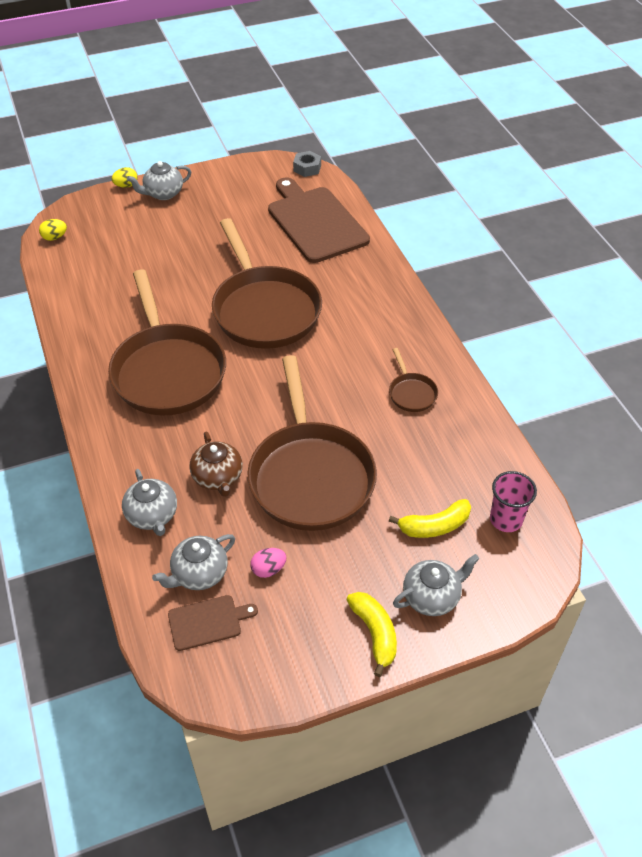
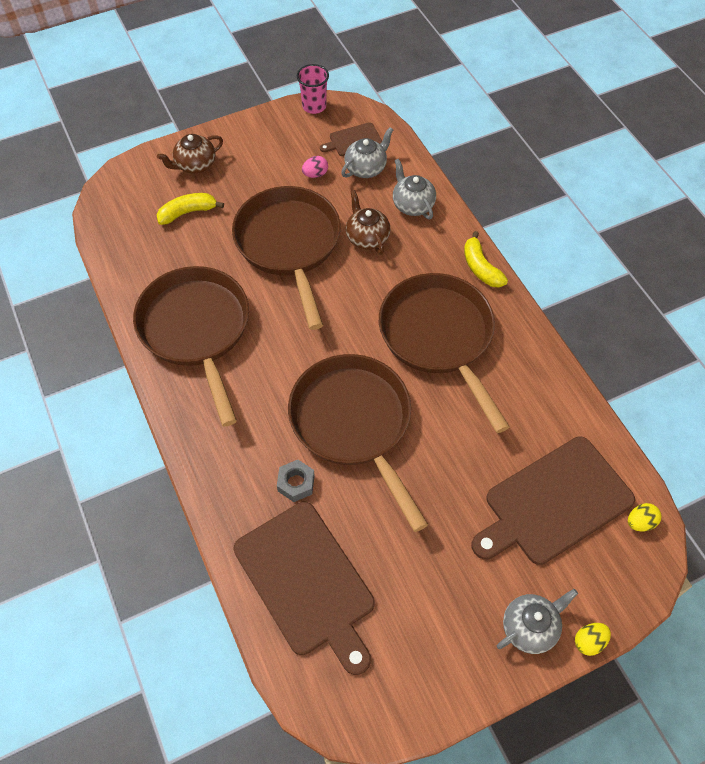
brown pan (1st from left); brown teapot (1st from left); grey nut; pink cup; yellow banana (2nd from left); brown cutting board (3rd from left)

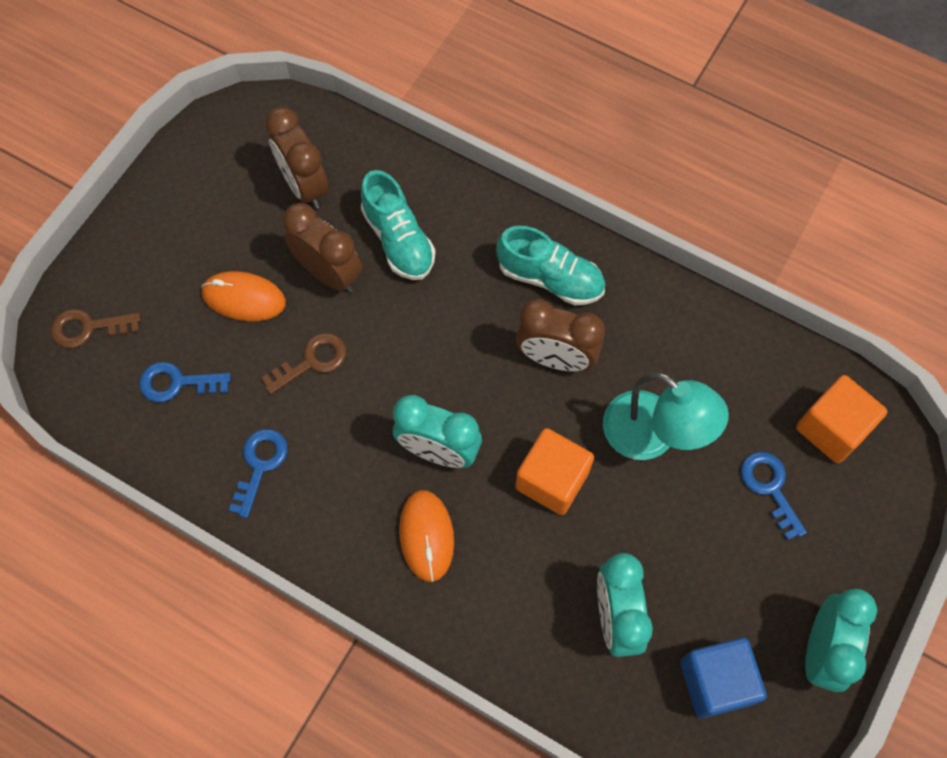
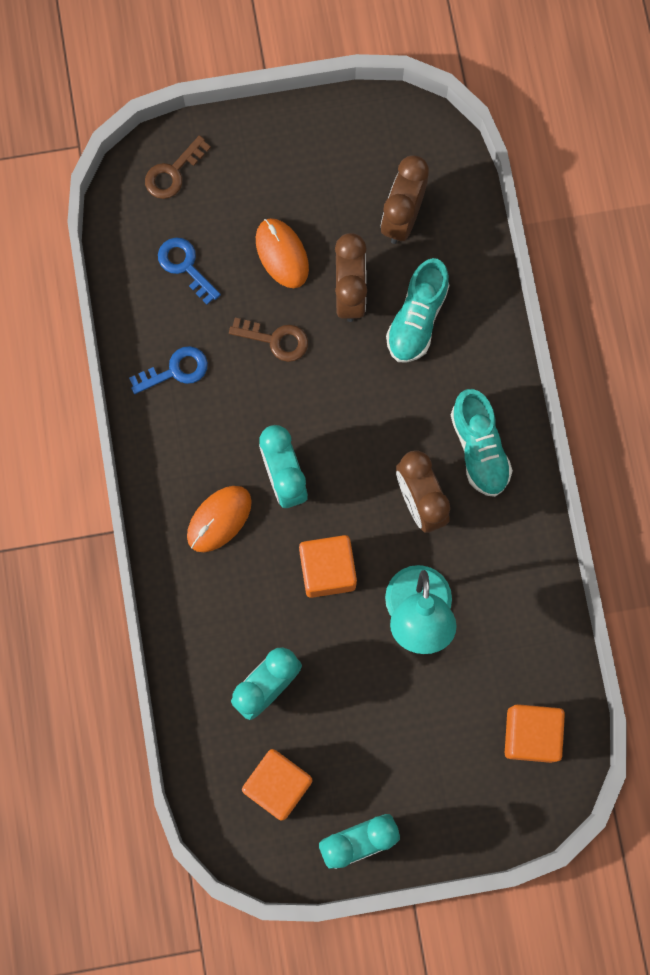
brown key (1st from left); orange cube (1st from left); blue key (3rd from left in the first image)

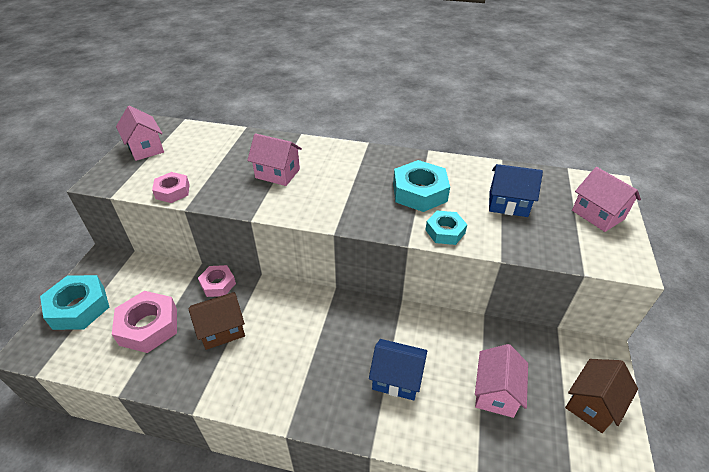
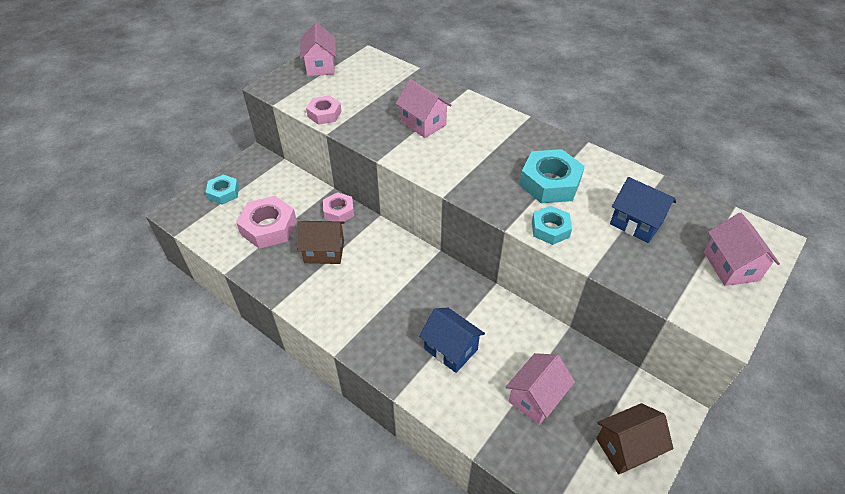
turquoise nut (1st from left)

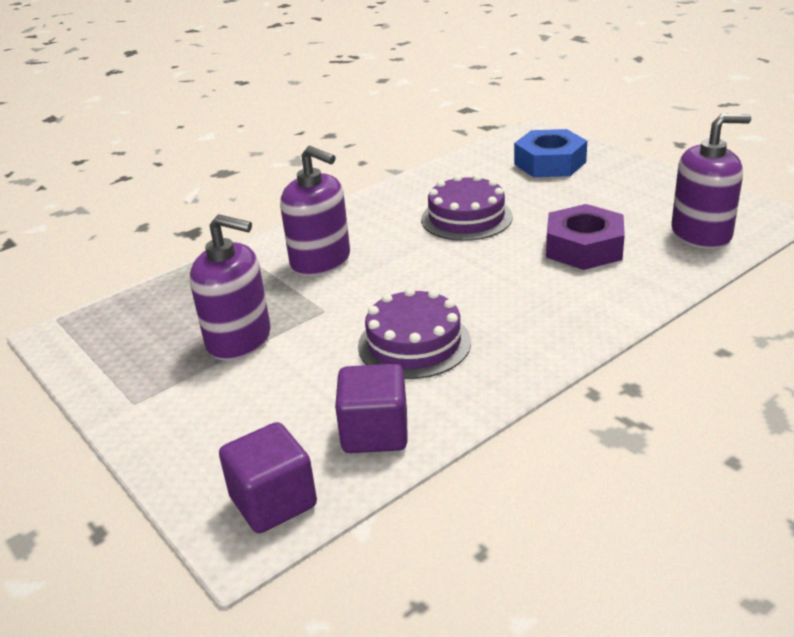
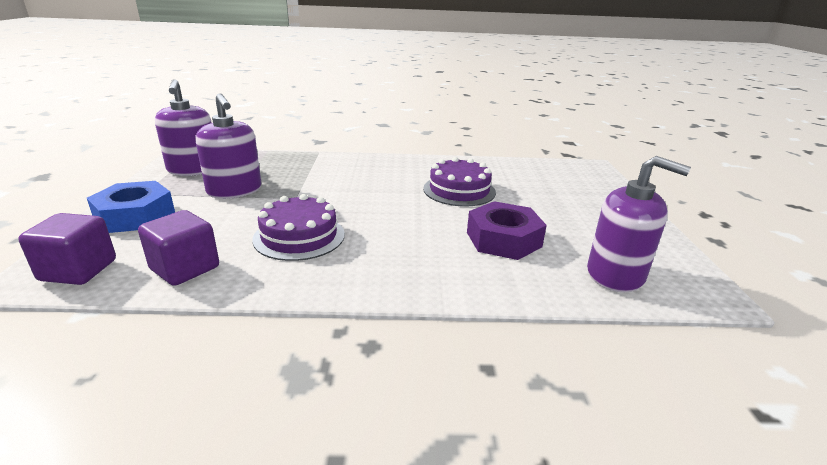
blue nut; purple soap dispenser (1st from left)

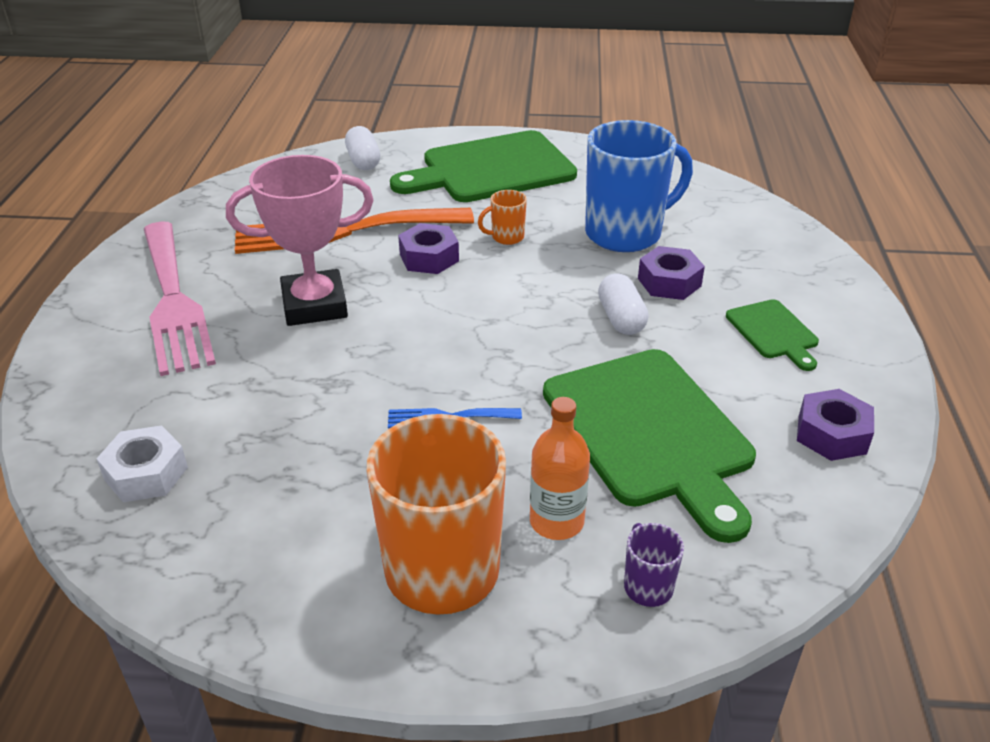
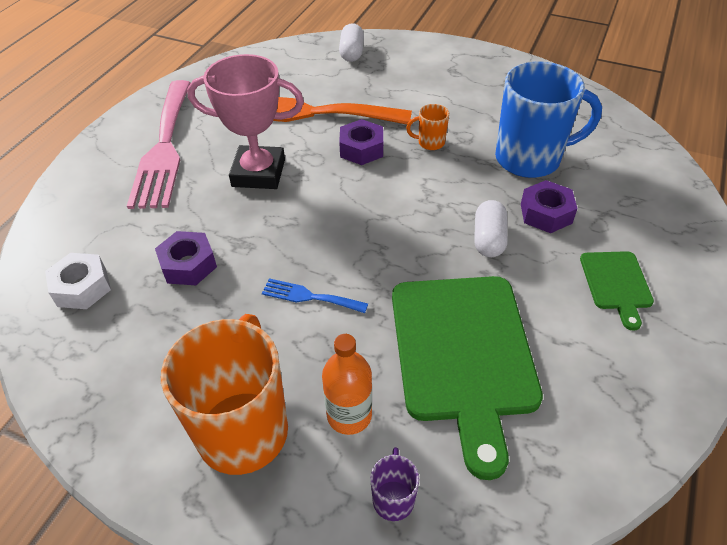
purple nut (1st from left); green cutting board (1st from left in the first image)

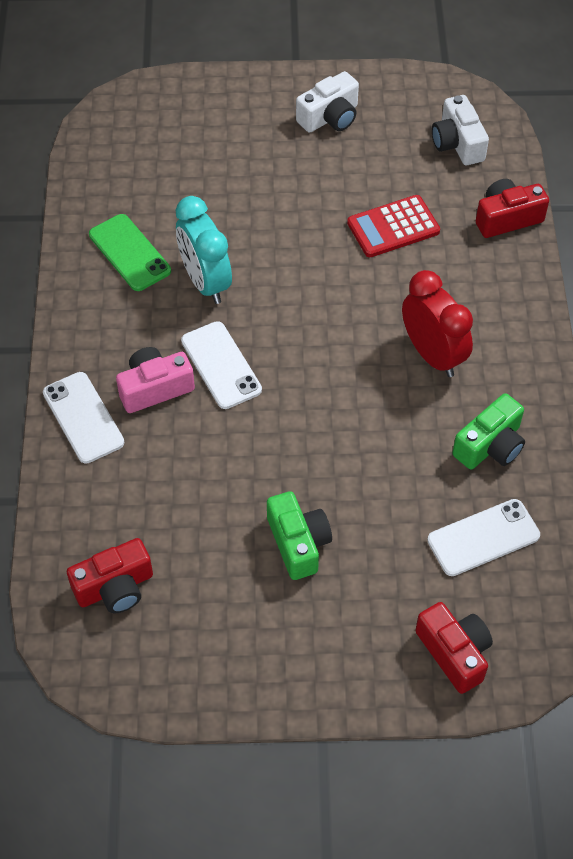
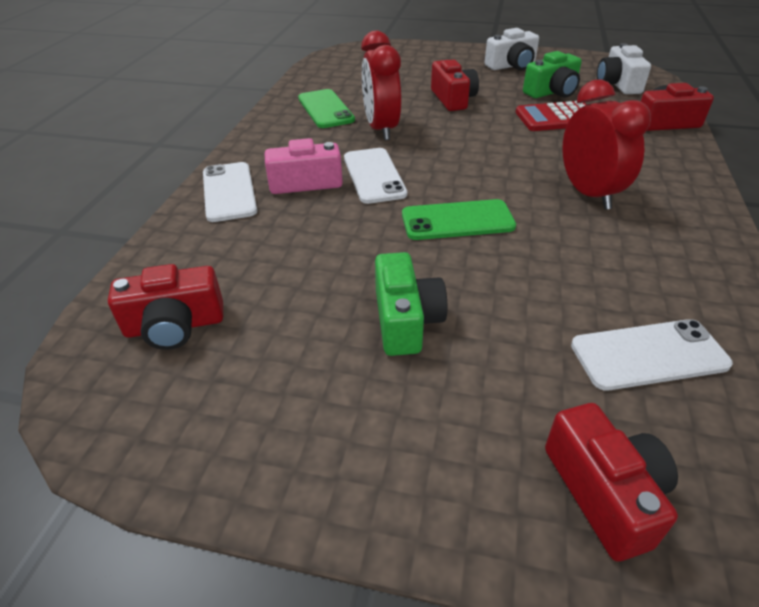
red clock (1st from left); green phone (2nd from left); red camera (2nd from left); green camera (2nd from left)

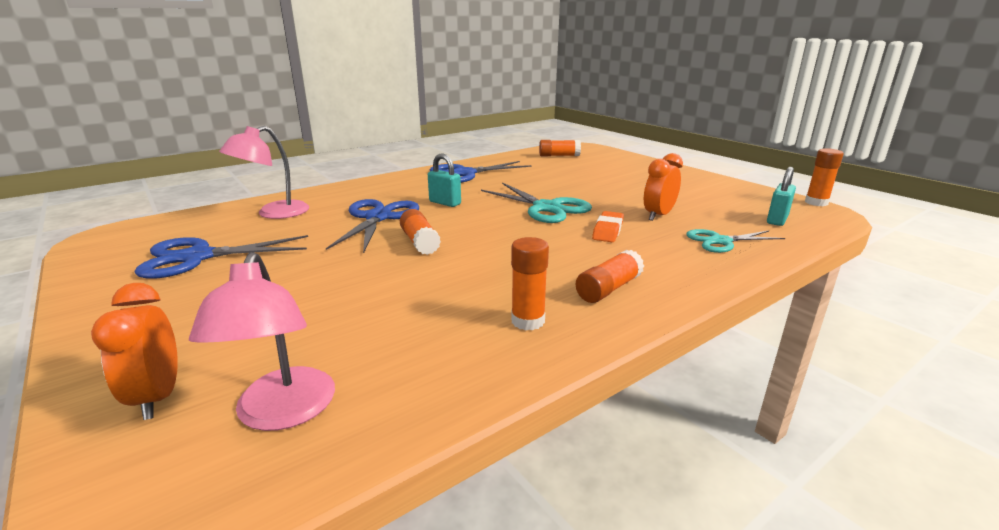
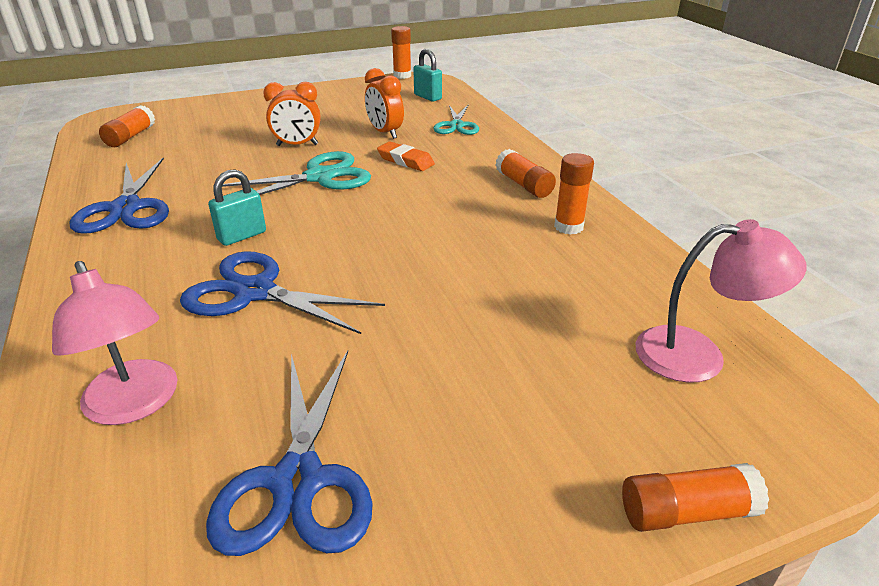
orange clock (1st from left); orange glue stick (5th from left)

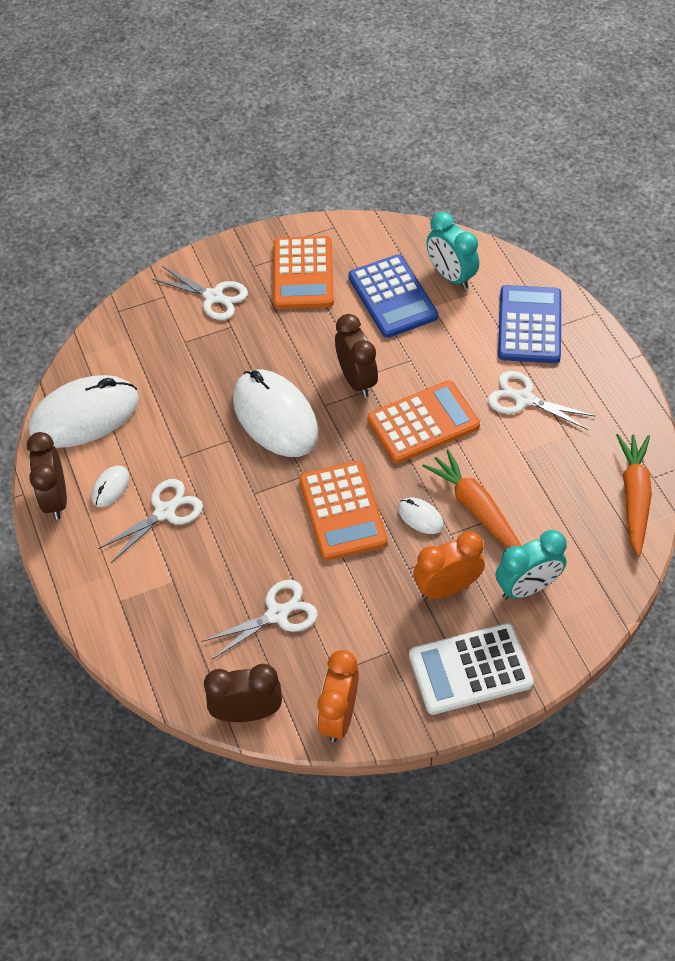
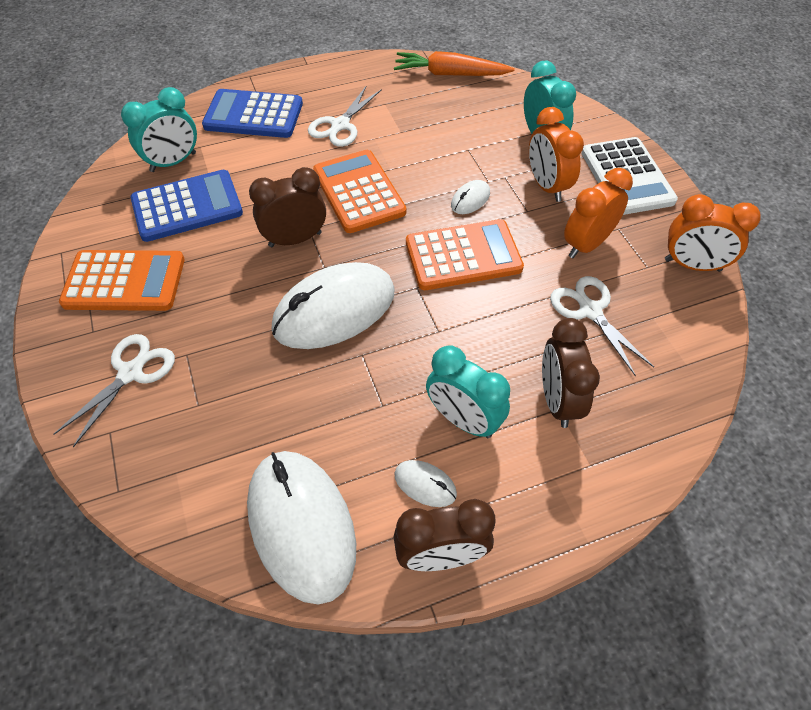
turquoise clock (2nd from left); brown clock (3rd from left); orange clock (2nd from left); orange carrot (1st from left in the first image)

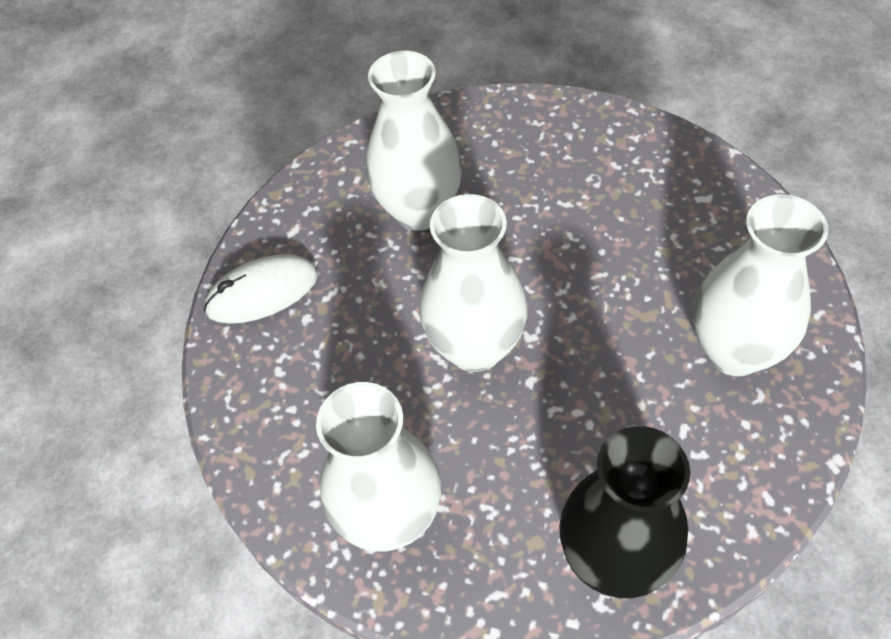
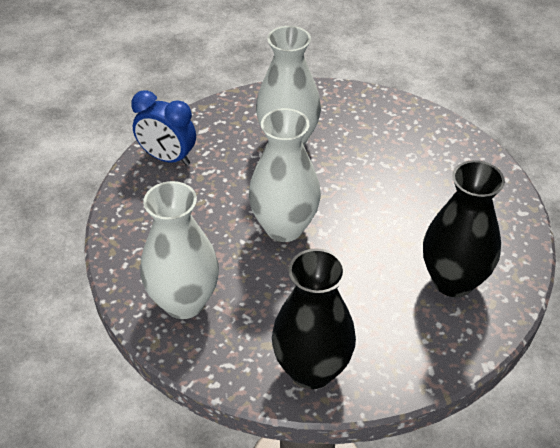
blue clock; black vase (2nd from left)

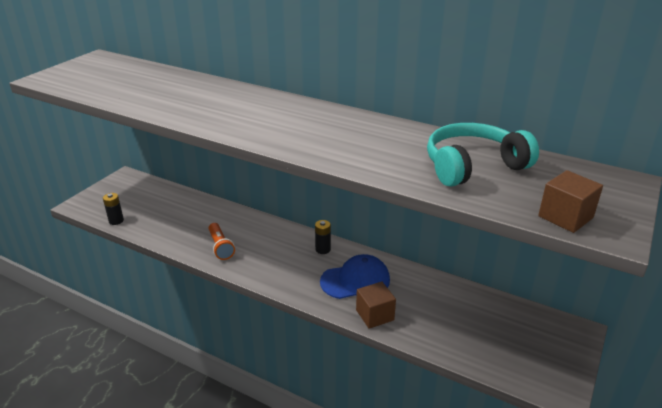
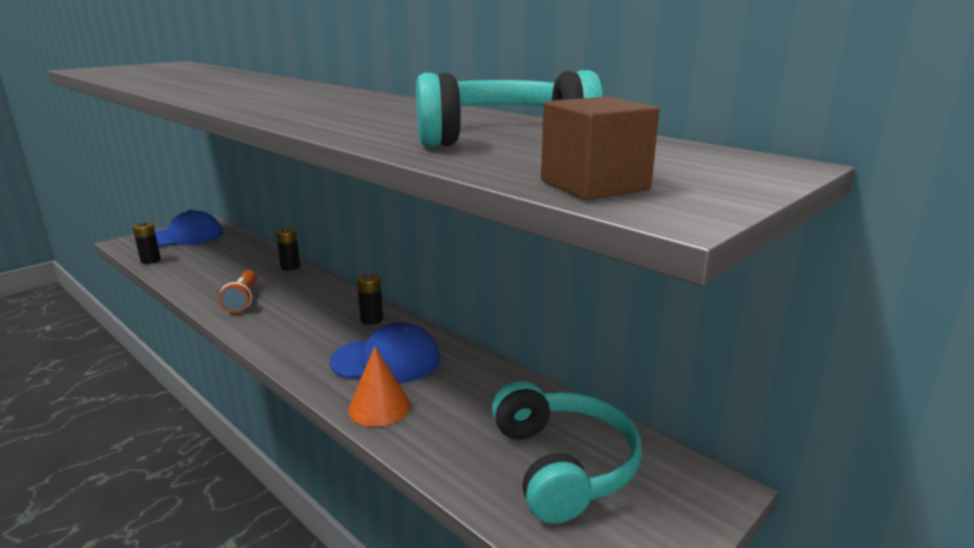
blue cap (1st from left); black battery (2nd from left); orange cone; turquoise headphones (2nd from left)

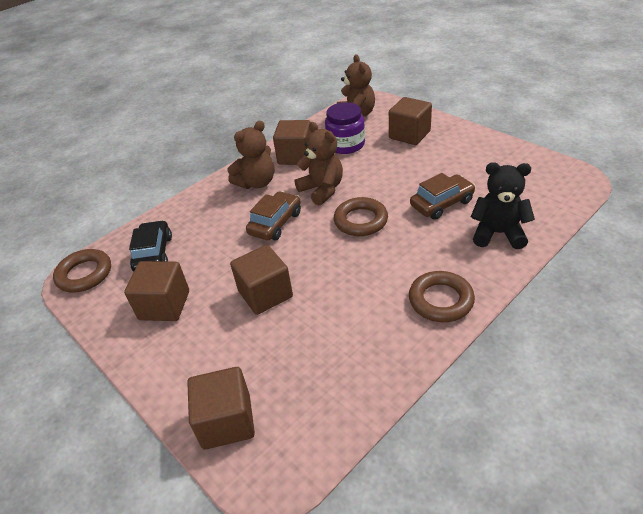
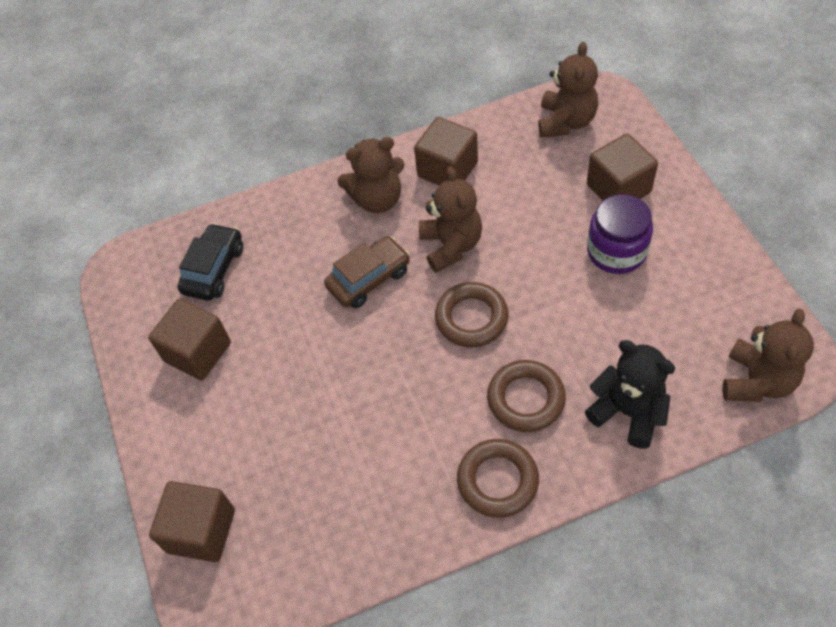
brown ring (3rd from left); purple jar; brown teddy bear (4th from left); brown cube (3rd from left in the first image); brown car (2nd from left in the first image)

